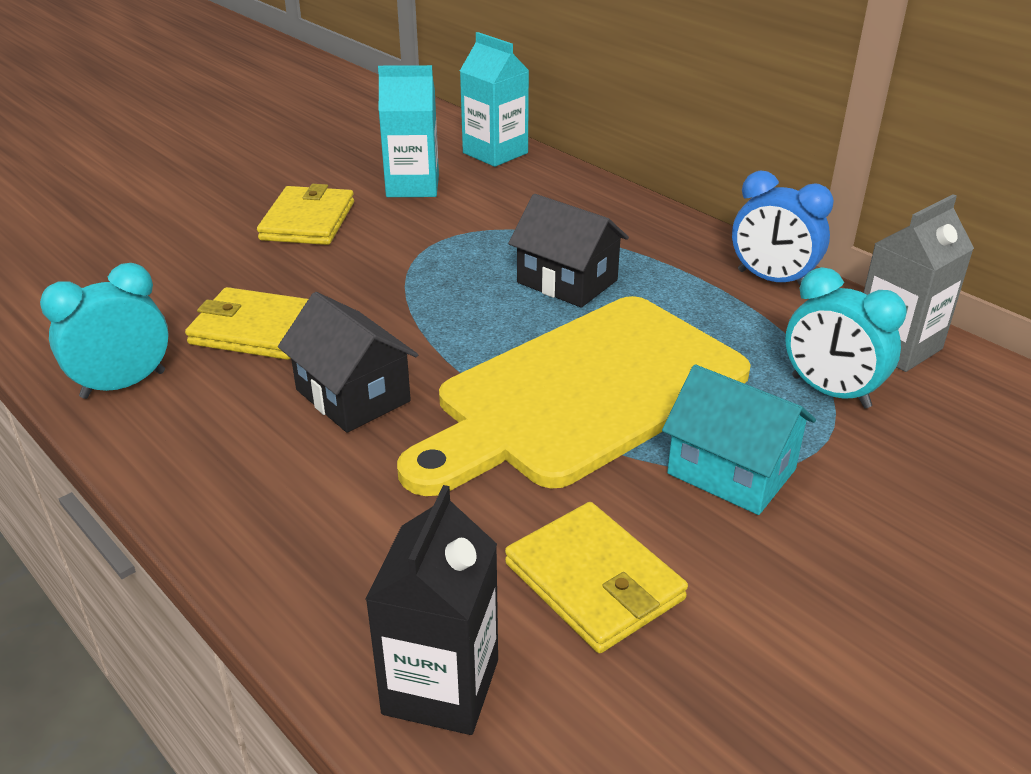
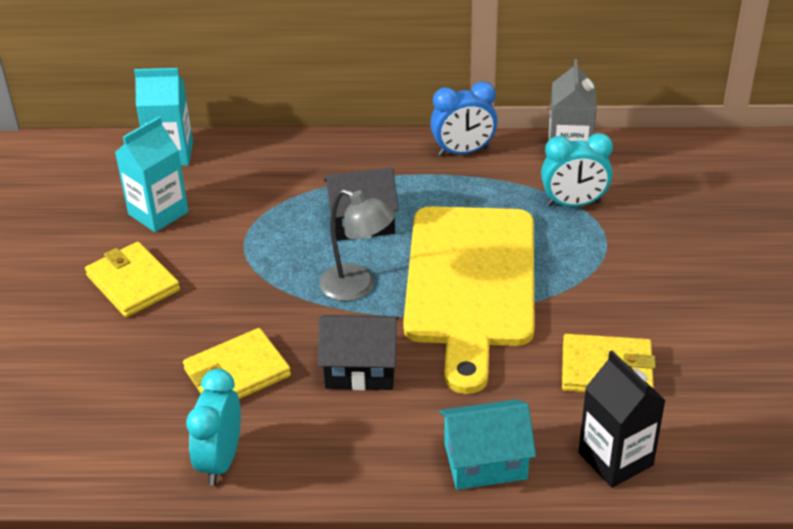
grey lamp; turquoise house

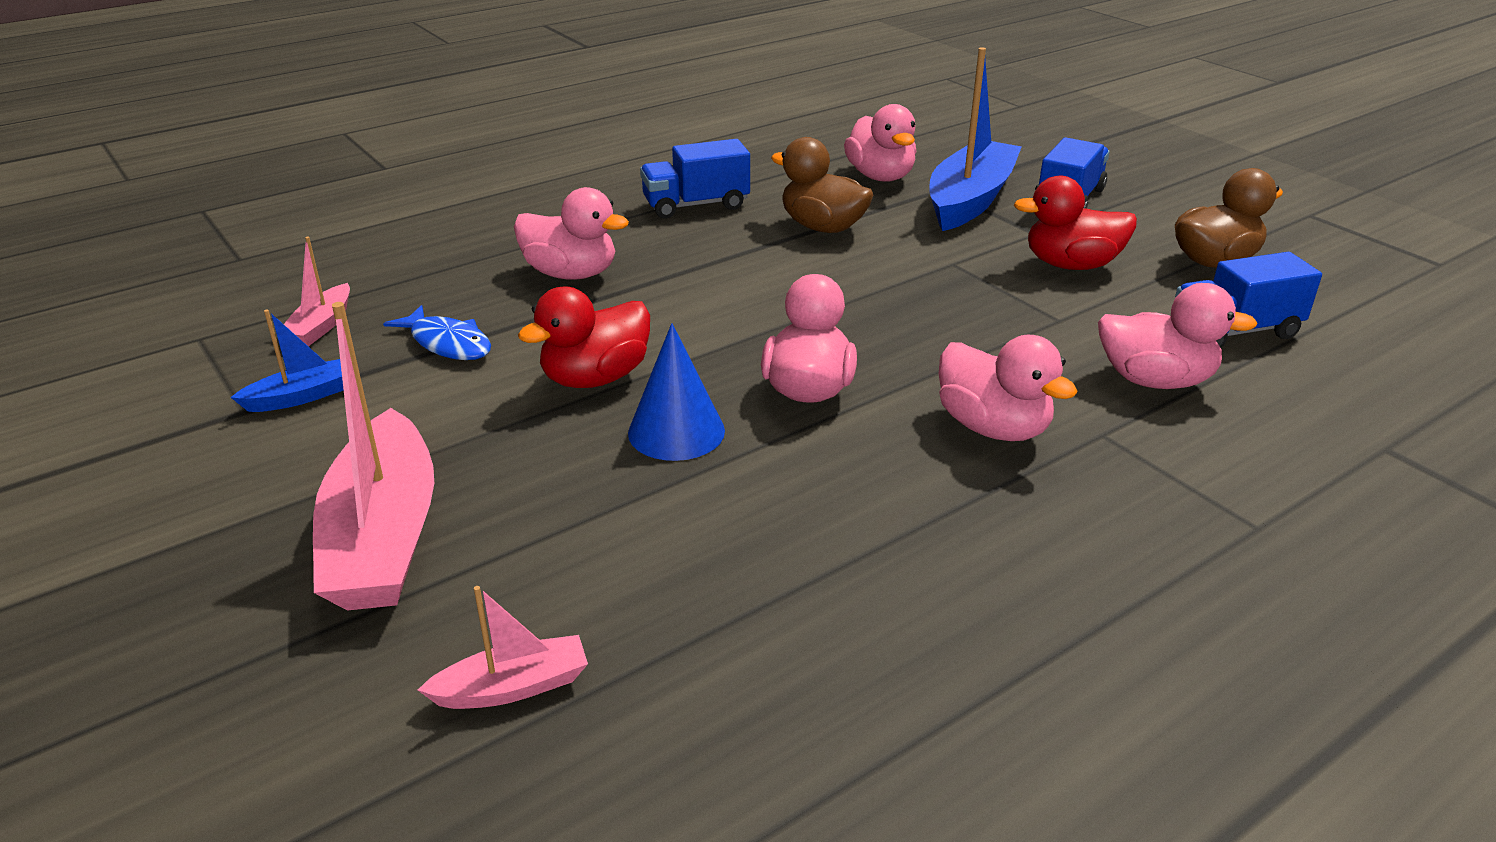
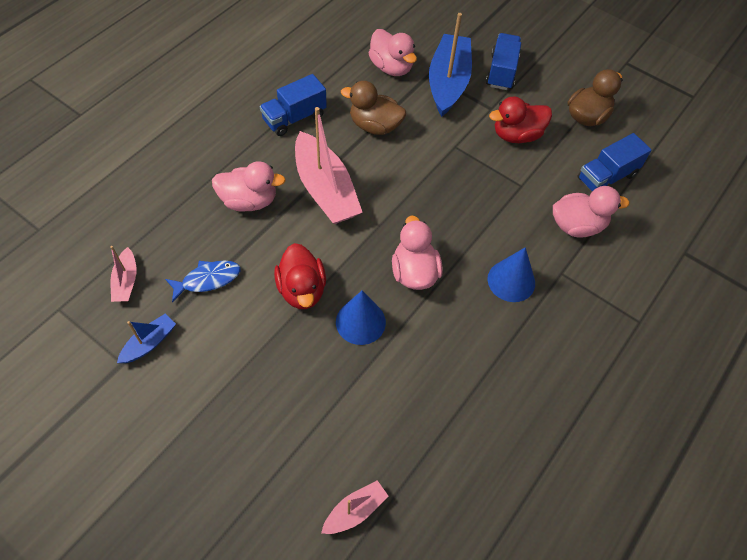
blue fish; red duck (1st from left); pink boat (2nd from left); blue cone (2nd from left)

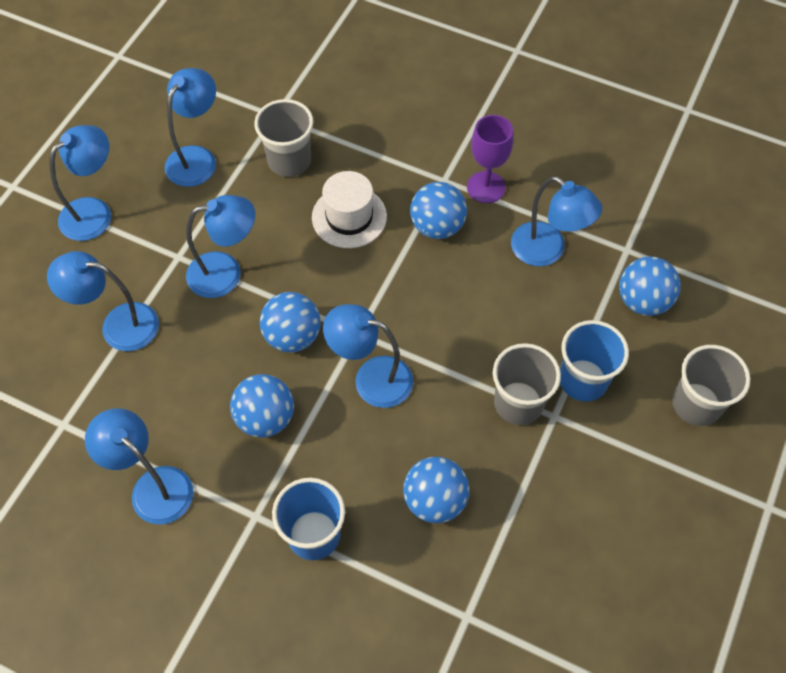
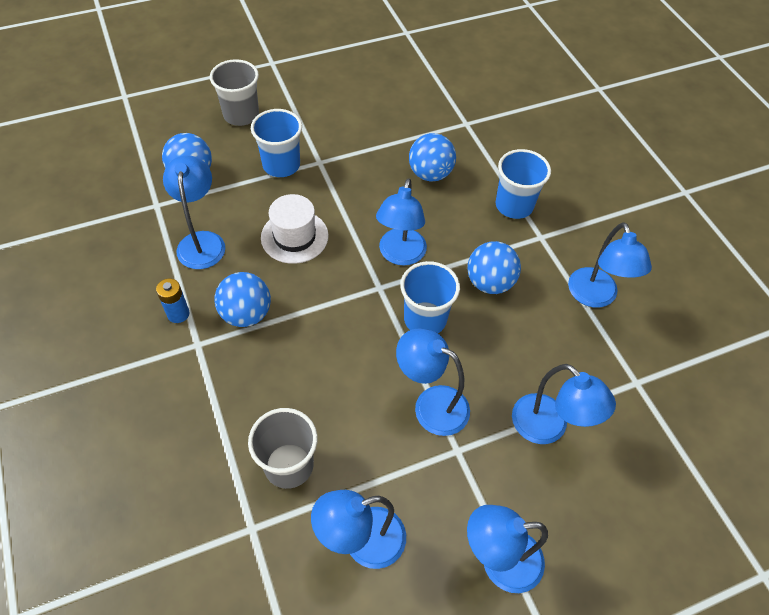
blue battery; white hat; blue lamp (3rd from left); blue cup (2nd from left); grey cup (2nd from left in the first image)

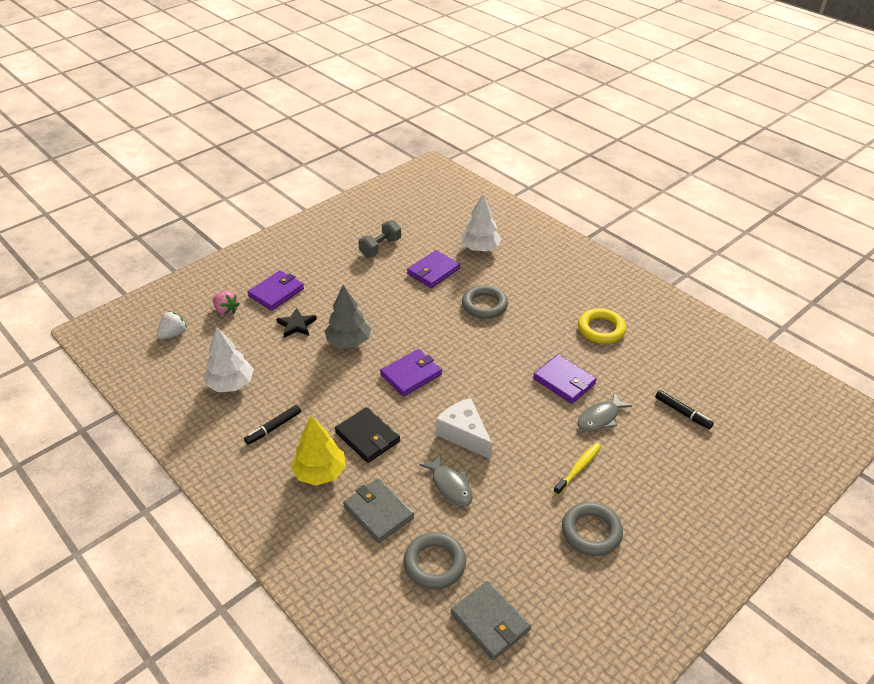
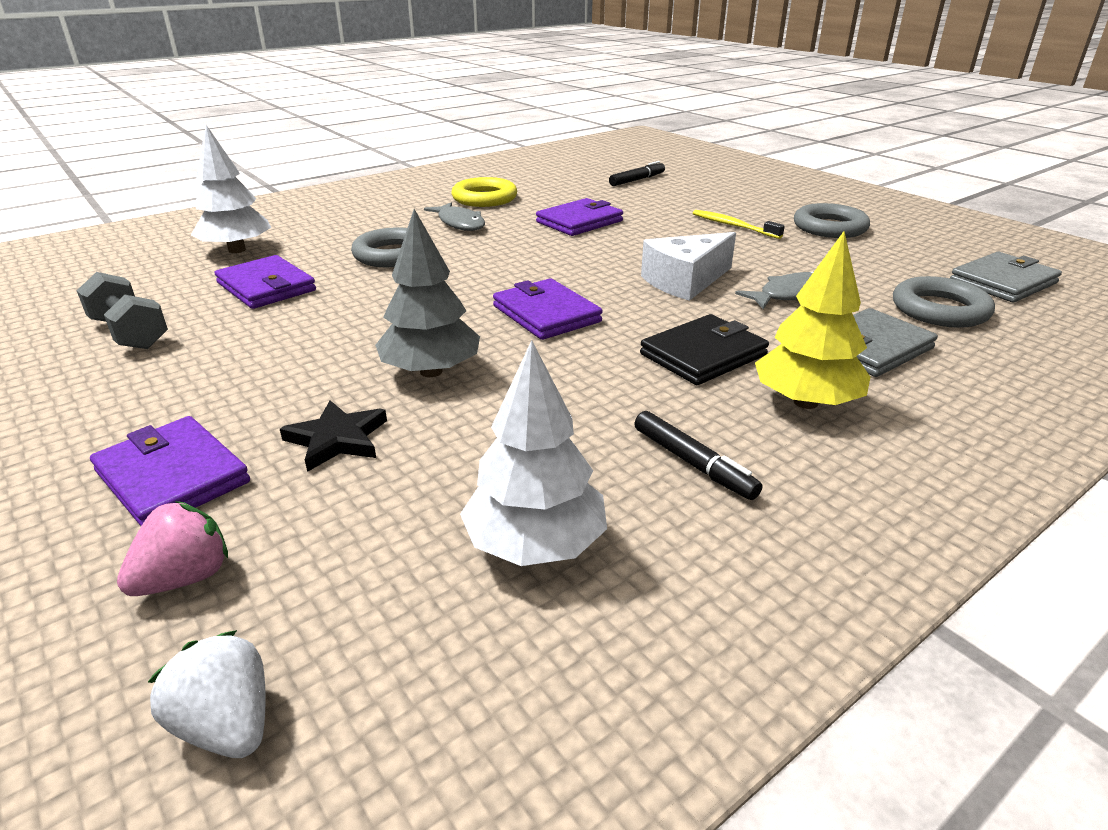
grey fish (1st from left)

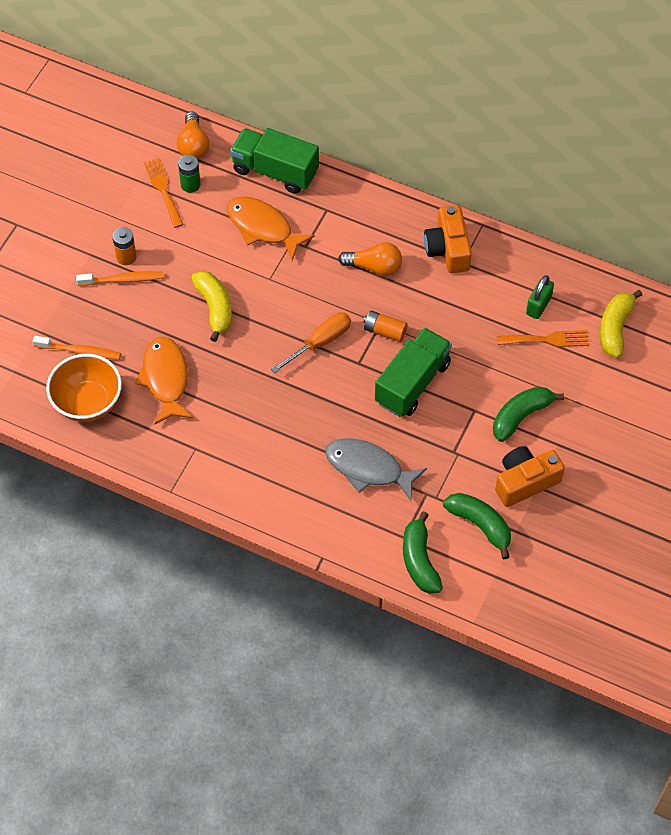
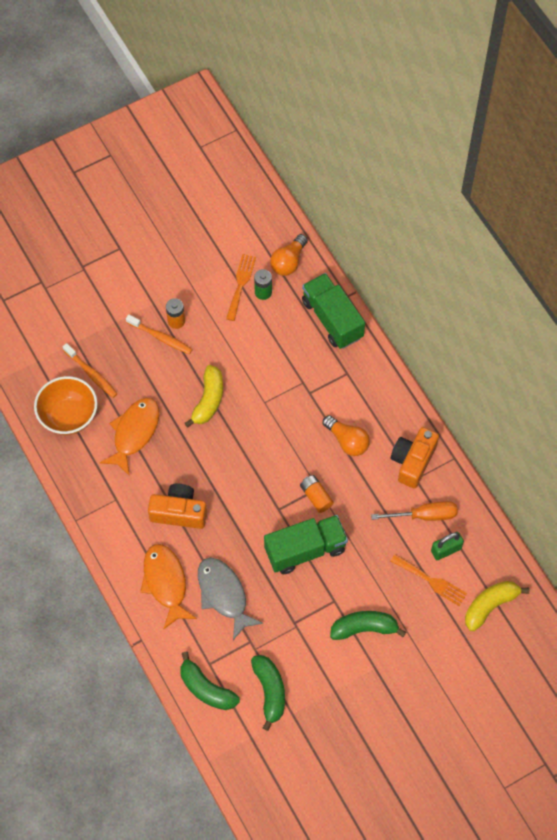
orange fish (2nd from left); orange camera (1st from left); green banana (1st from left); orange screwdriver

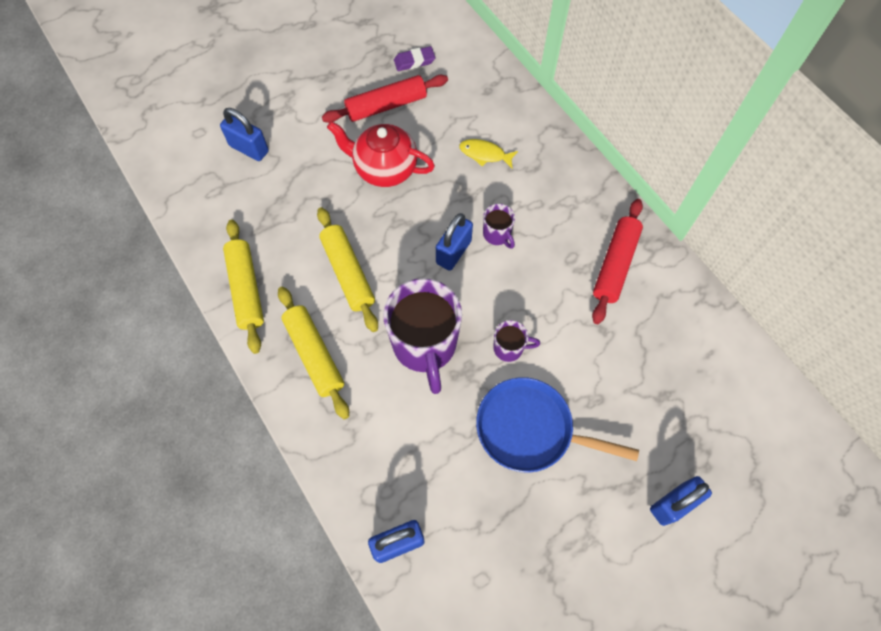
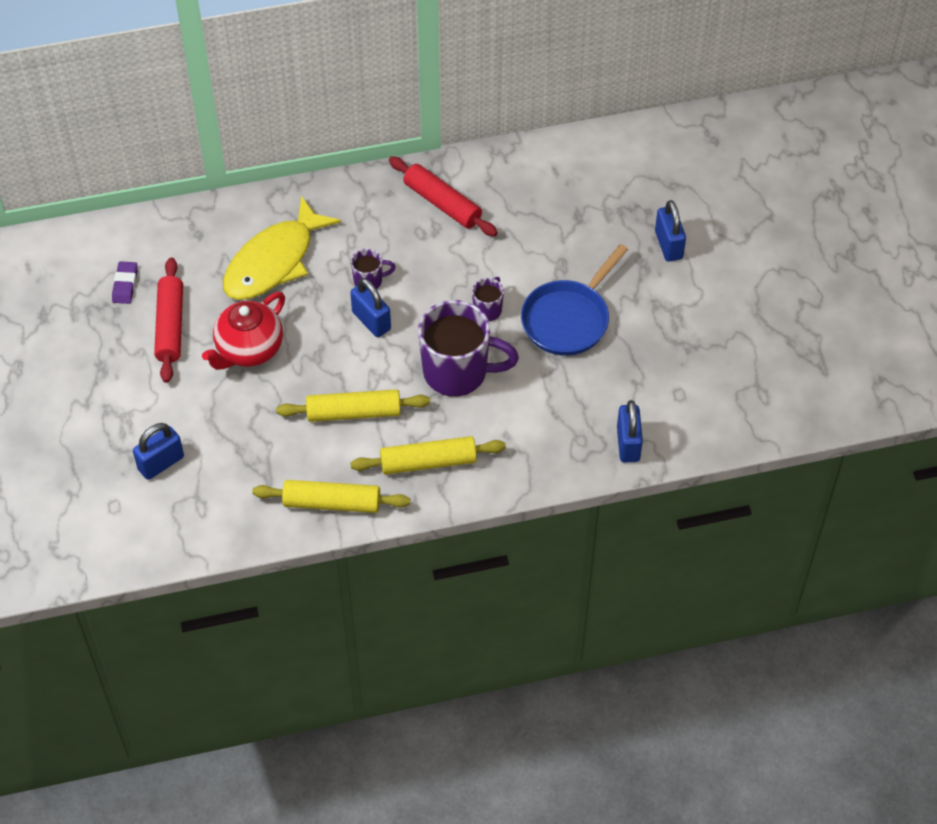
yellow fish

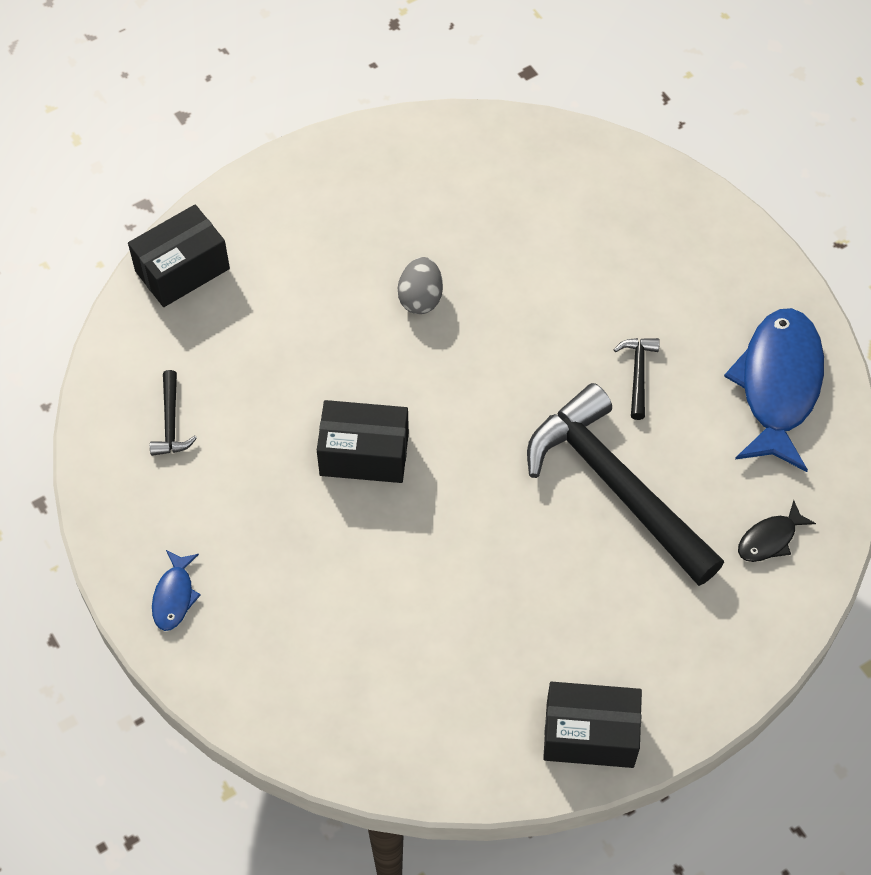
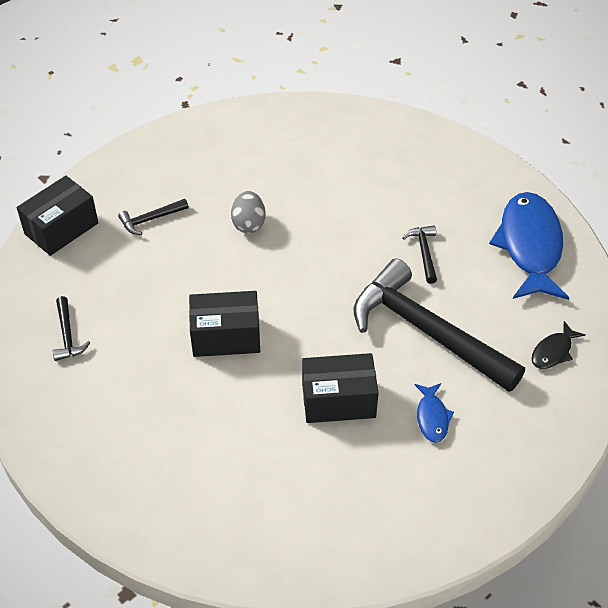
black hammer (2nd from left); black box (3rd from left); blue fish (1st from left)

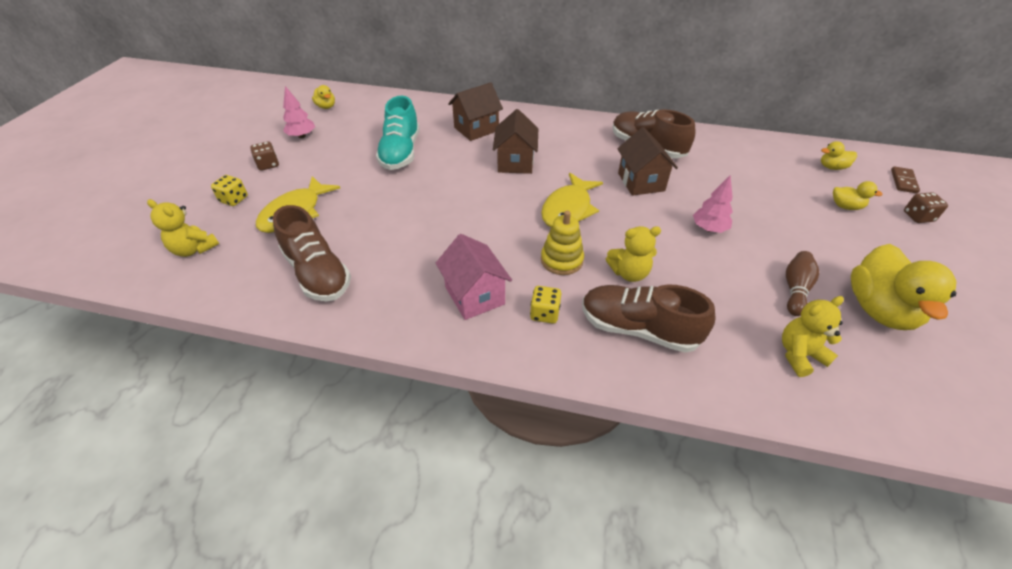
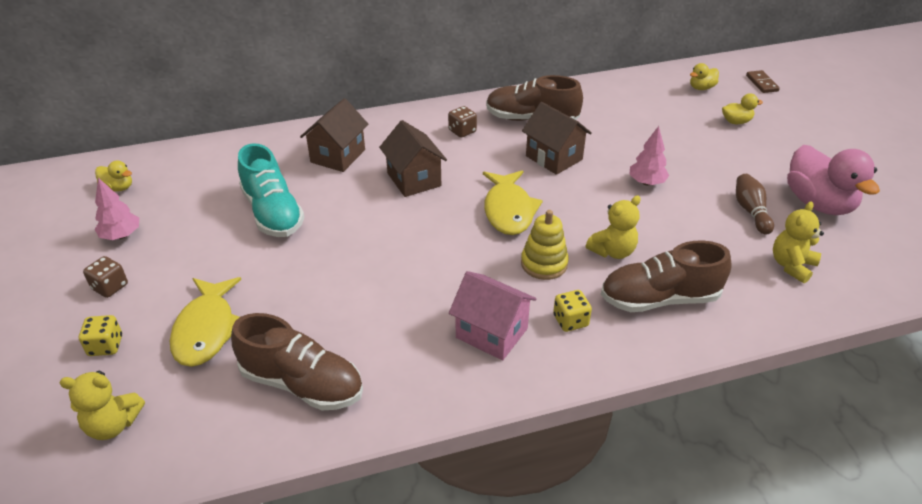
brown dice (2nd from left); pink duck

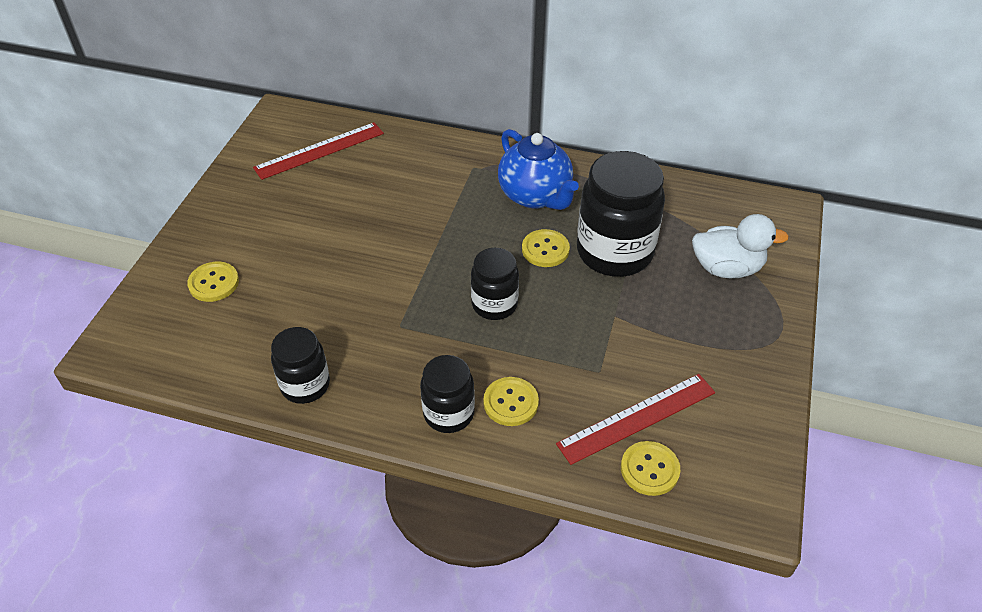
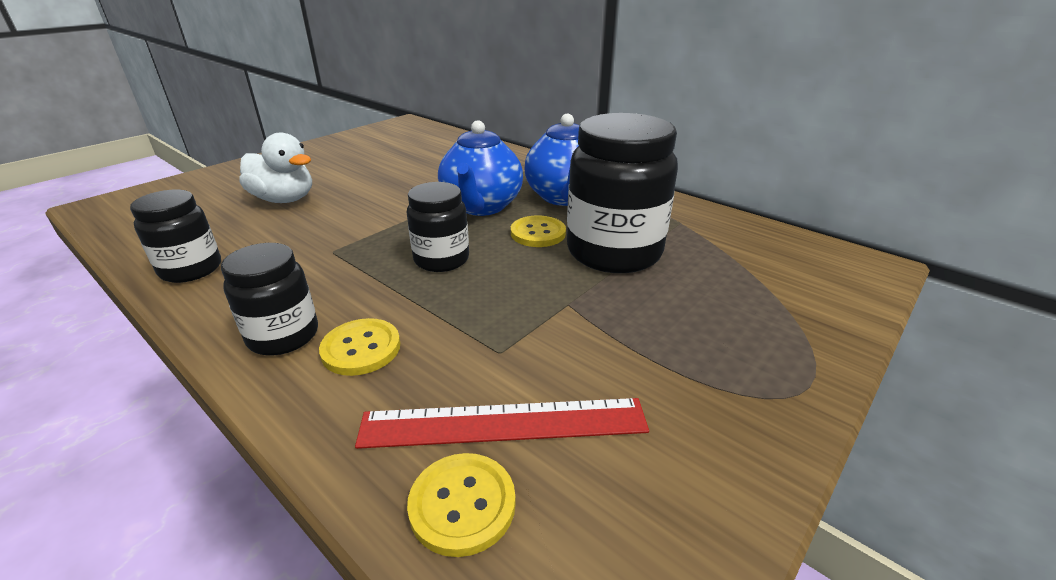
white duck; blue teapot (1st from left); yellow button (1st from left in the first image); red ruler (1st from left in the first image)

